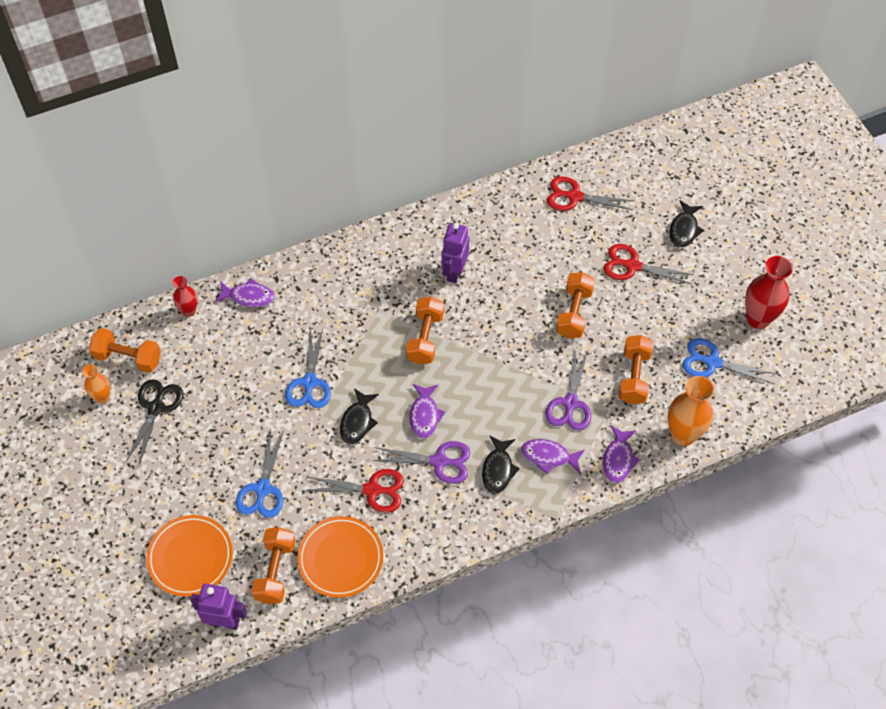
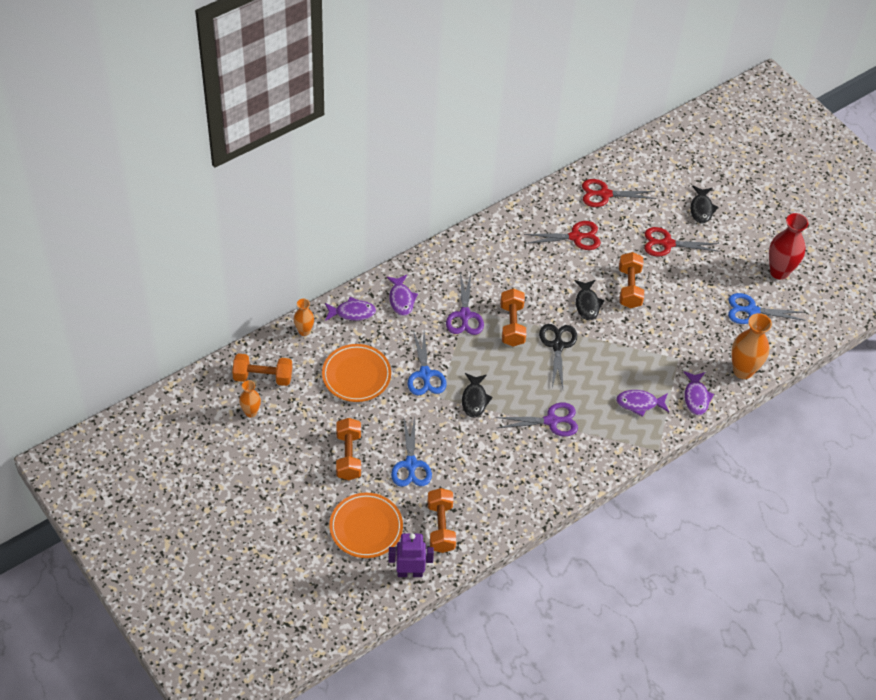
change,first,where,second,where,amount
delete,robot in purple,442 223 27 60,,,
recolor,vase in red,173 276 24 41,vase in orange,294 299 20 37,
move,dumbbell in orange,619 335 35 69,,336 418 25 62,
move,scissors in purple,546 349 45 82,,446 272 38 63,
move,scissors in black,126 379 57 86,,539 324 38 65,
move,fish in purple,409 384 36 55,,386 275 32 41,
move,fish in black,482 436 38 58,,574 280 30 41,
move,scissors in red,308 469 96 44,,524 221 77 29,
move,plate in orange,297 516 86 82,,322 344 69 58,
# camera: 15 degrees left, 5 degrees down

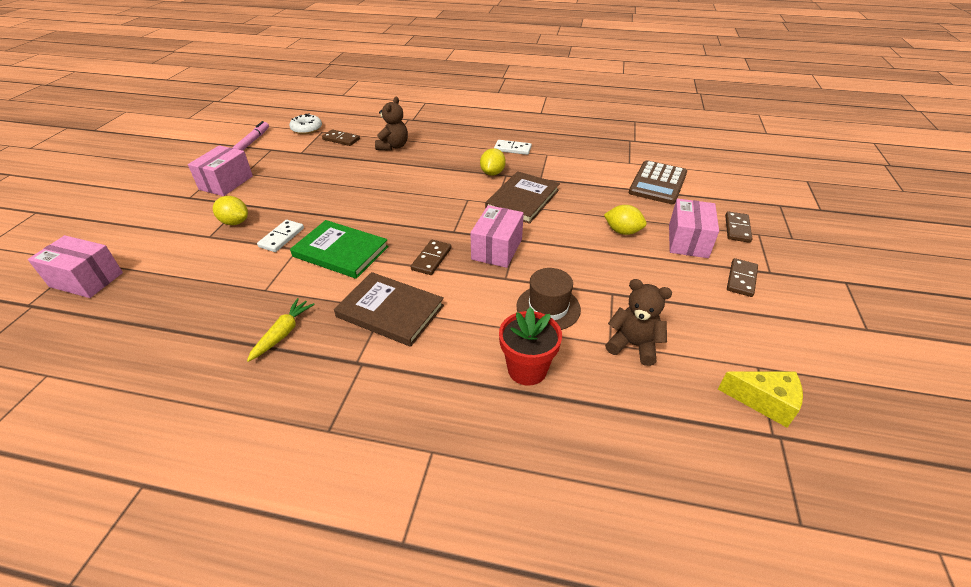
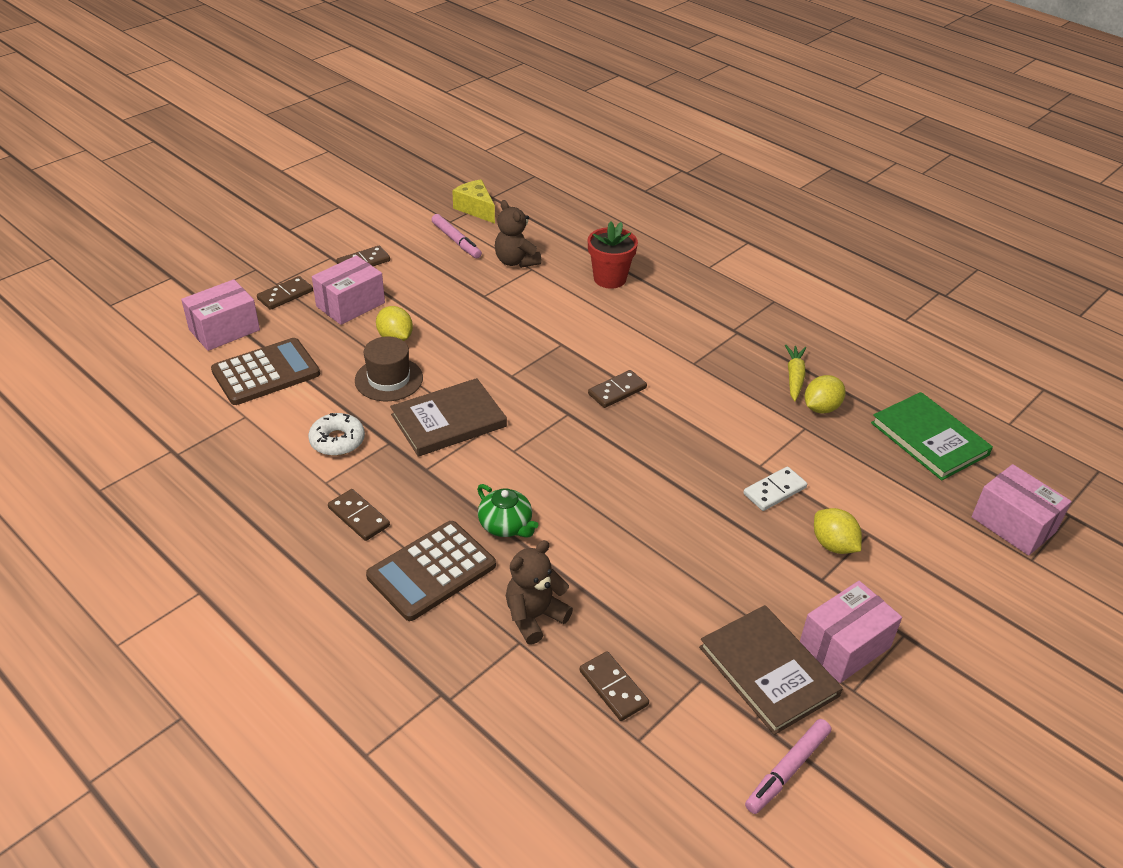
change,first,where,second,where,amount
move,donut in white,289 113 33 21,,308 413 57 43,
recolor,domino in white,494 140 38 15,domino in brown,328 489 62 52,
move,lemon in yellow,480 149 26 27,,805 375 40 39,
move,box in pink,471 205 53 63,,181 279 79 72,
move,book in green,290 220 99 59,,871 392 122 88,
move,hat in brown,516 268 65 62,,355 337 68 64,
move,book in brown,334 272 110 75,,699 605 144 130,
rotate,carrot in yellow,247 298 68 64,,785 345 21 56,135 degrees clockwise
insert,,,marker in pink,431 214 51 44,
insert,,,teapot in green,477 484 62 54,
insert,,,calculator in brown,366 521 130 100,
# camera: 150 degrees left, 0 degrees up

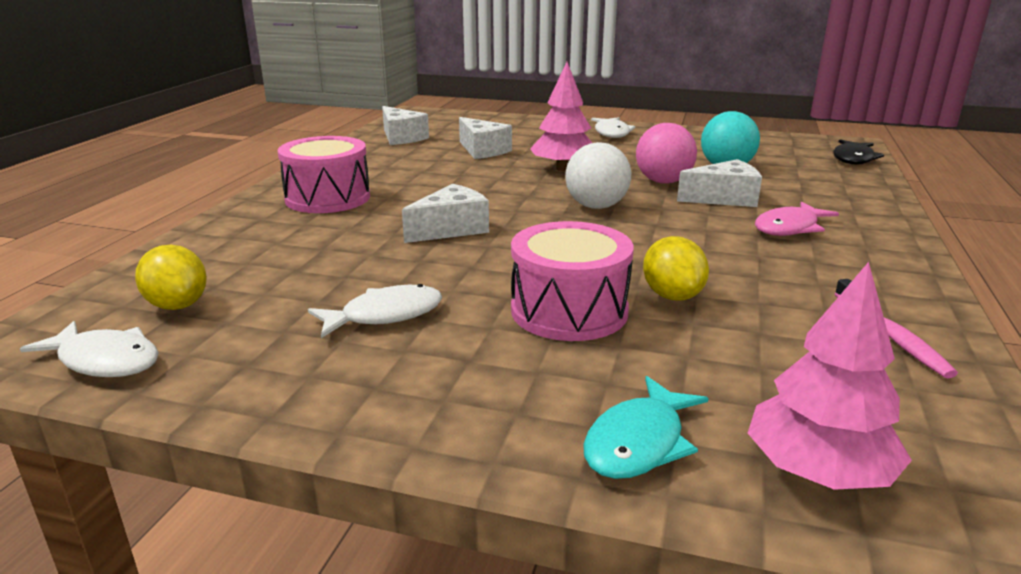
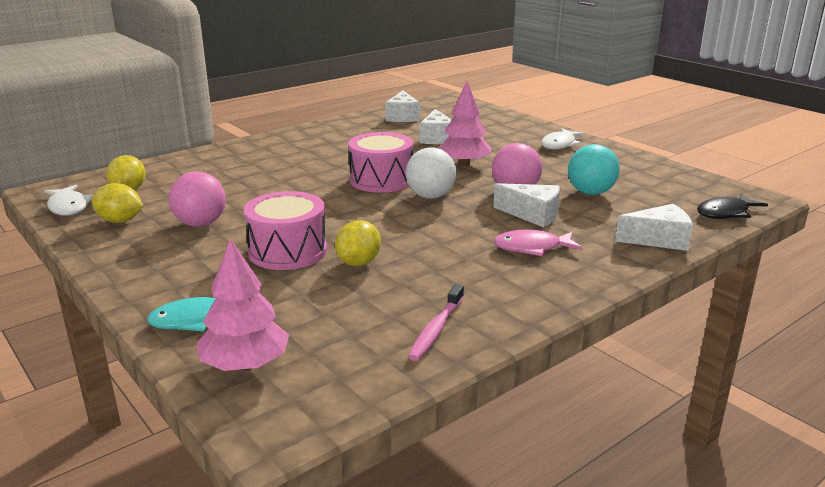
change,first,where,second,where,amount
move,drum in pink,278 136 92 77,,348 132 65 61,
move,cheese in white,402 184 87 59,,615 204 78 47,
replace,fish in white,308 284 134 54,ball in pink,168 171 58 55,
insert,,,lemon in yellow,91 183 52 40,
# camera: 35 degrees right, 0 degrees up

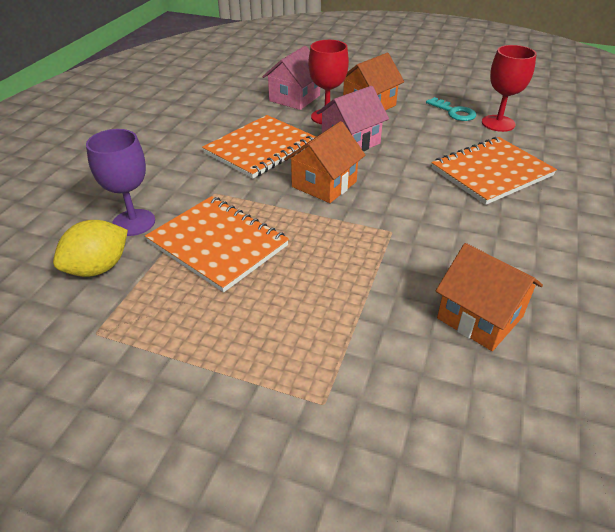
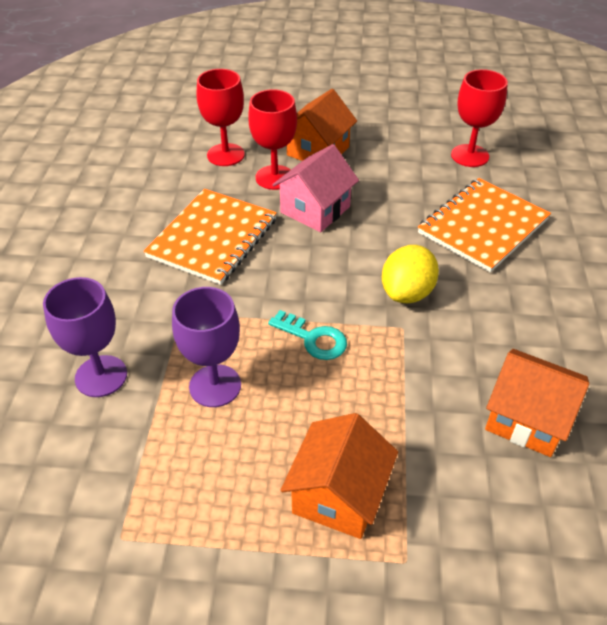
change,first,where,second,where,amount
replace,house in pink,262 46 58 64,goblet in red,197 69 48 97,
move,key in turquoise,426 97 50 24,,268 310 79 50,
move,house in orange,284 121 81 82,,281 413 117 126,
replace,notebook in orange,145 196 144 96,goblet in purple,172 287 69 120,
move,lemon in yellow,53 220 75 57,,382 245 57 58,
# camera: 15 degrees left, 5 degrees up

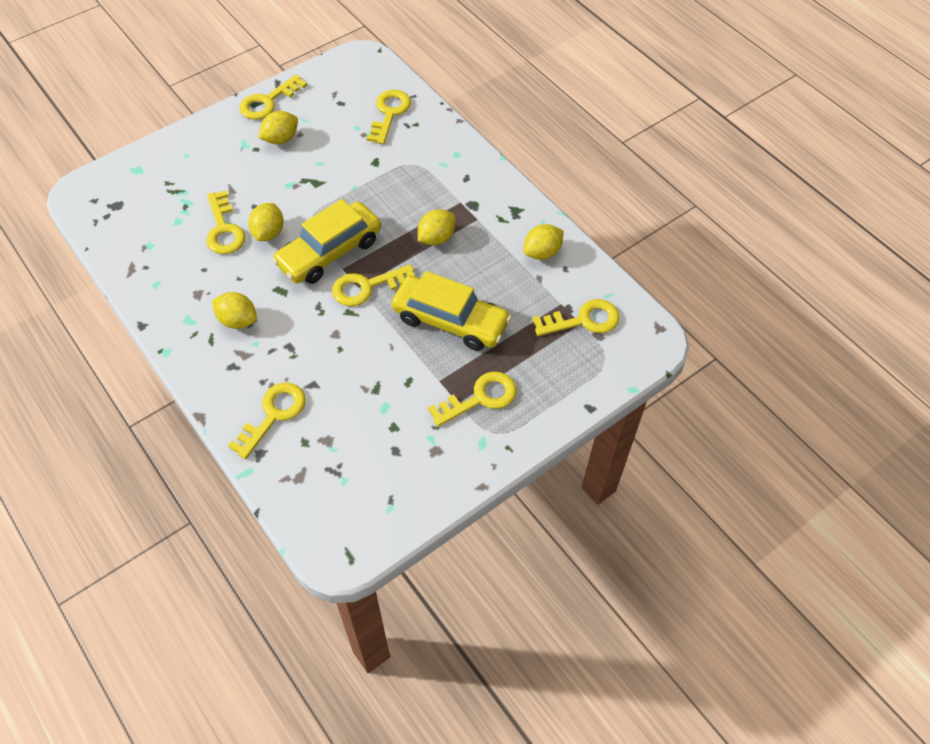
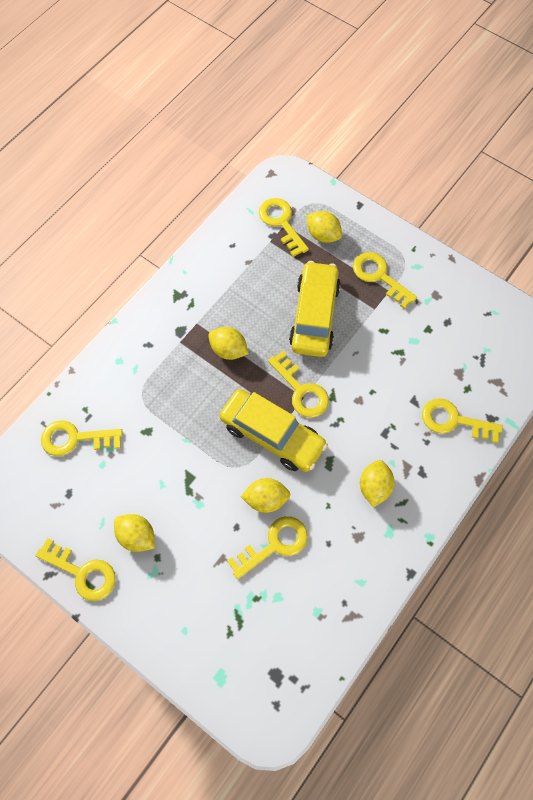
change,first,where,second,where,amount
move,lemon in yellow,523 224 41 36,,307 211 35 32,
# camera: 105 degrees left, 10 degrees up

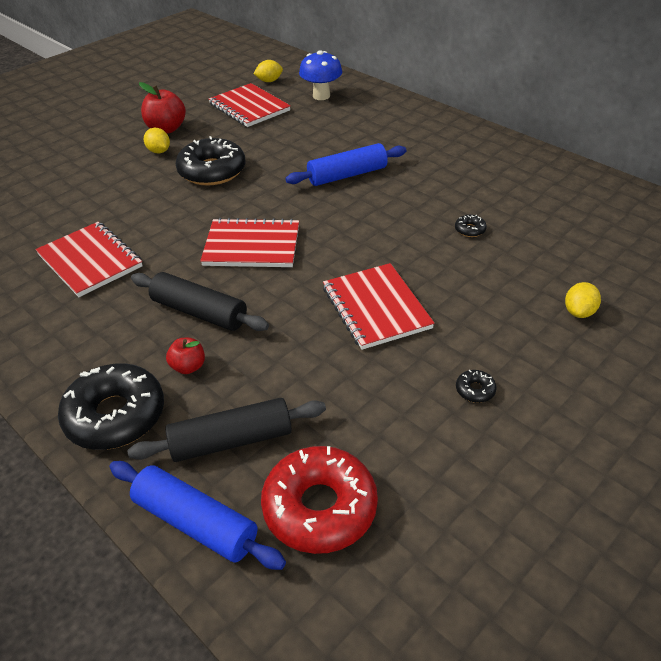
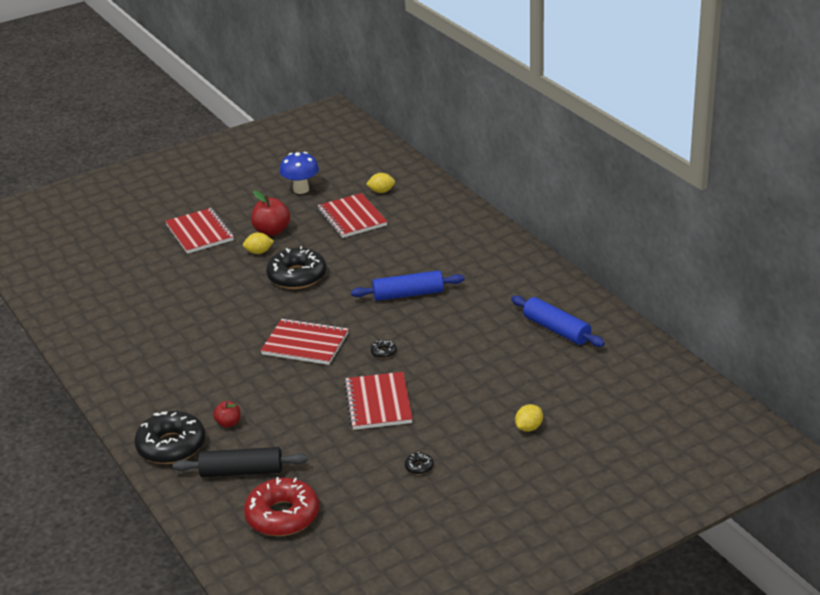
change,first,where,second,where,amount
move,mushroom in blue,299 50 43 50,,280 152 39 42,
rotate,lemon in yellow,144 128 26 26,,243 232 31 22,75 degrees counterclockwise
move,donut in black,455 215 32 22,,371 340 26 19,
move,notebook in red,35 222 107 75,,165 208 69 46,
delete,rolling pin in black,131 272 138 59,,,
move,rolling pin in blue,109 461 177 109,,511 295 94 52,
# camera: 15 degrees right, 10 degrees down

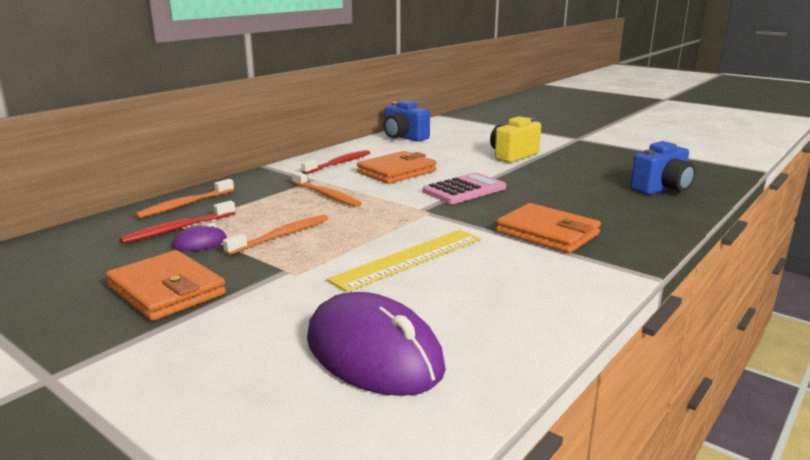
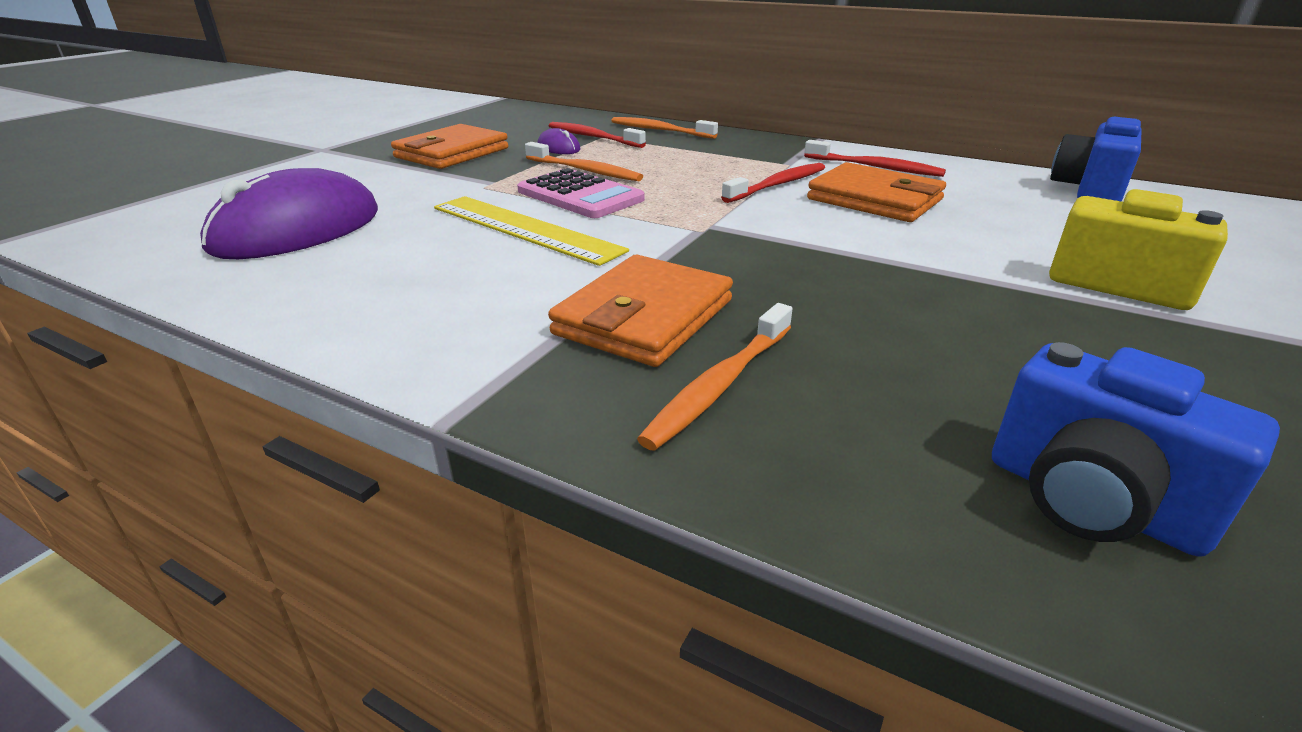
change,first,where,second,where,amount
move,toothbrush in orange,292 171 70 36,,637 303 155 148,
move,calculator in pink,423 173 83 31,,517 168 128 50,
insert,,,toothbrush in red,721 163 104 40,
# camera: 80 degrees right, 10 degrees up

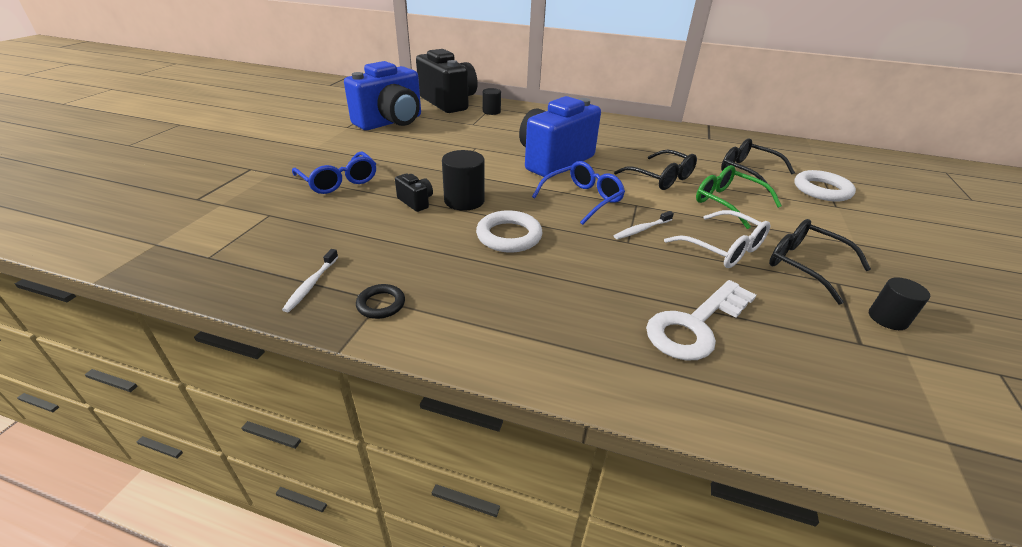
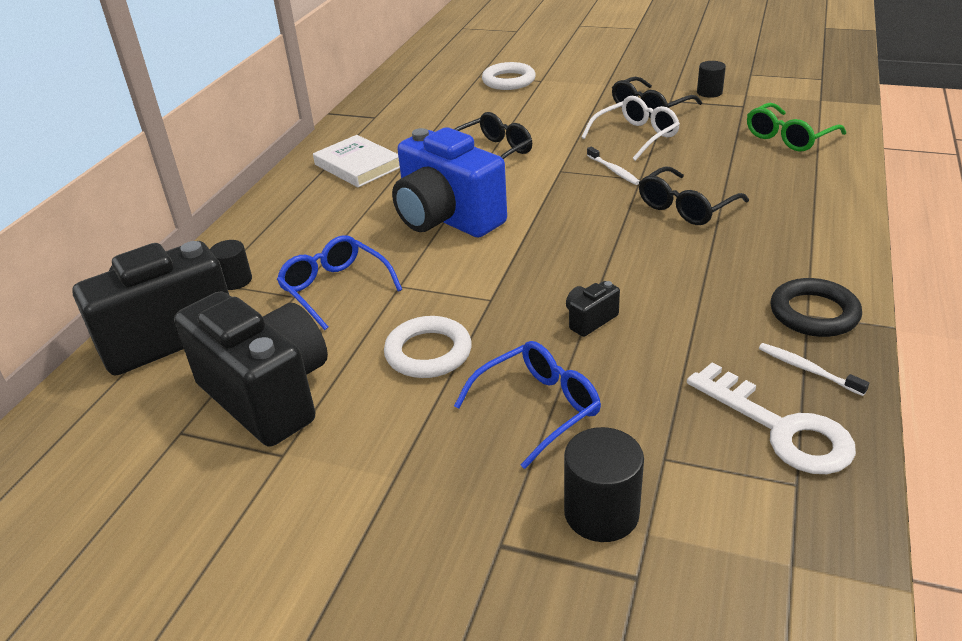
change,first,where,second,where,amount
recolor,camera in blue,344 61 77 69,camera in black,174 291 154 156,
move,glasses in black,721 138 74 54,,639 166 110 59,
move,cylinder in black,442 150 43 61,,564 427 80 115,
move,glasses in blue,532 161 93 64,,277 235 125 95,
move,glasses in green,696 165 86 64,,747 103 99 49,
move,ring in white,476 210 66 43,,384 316 88 62,
rotate,toothbrush in white,282 249 56 63,,759 343 110 53,150 degrees counterclockwise
move,key in white,646 280 110 81,,687 362 169 112,
resize,ring in black,356 284 49 35,,771 278 91 59,x1.68
insert,,,book in white,313 135 87 52,
# camera: 85 degrees left, 0 degrees up

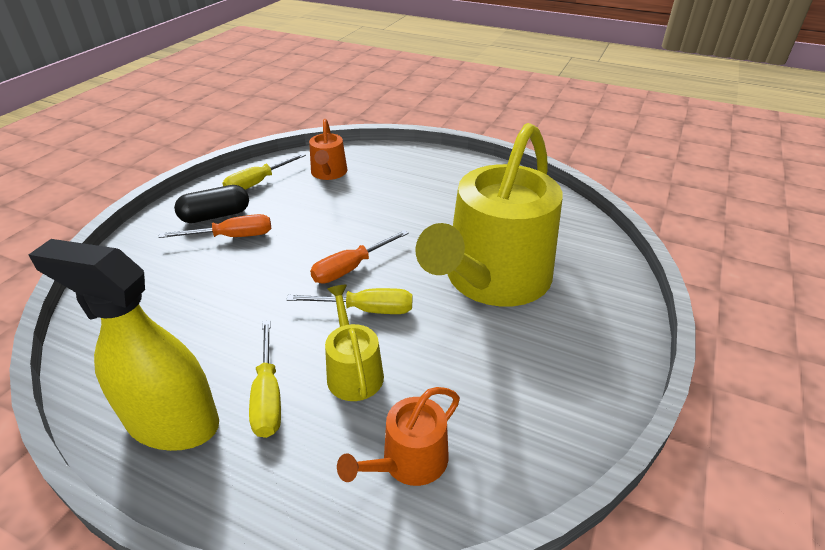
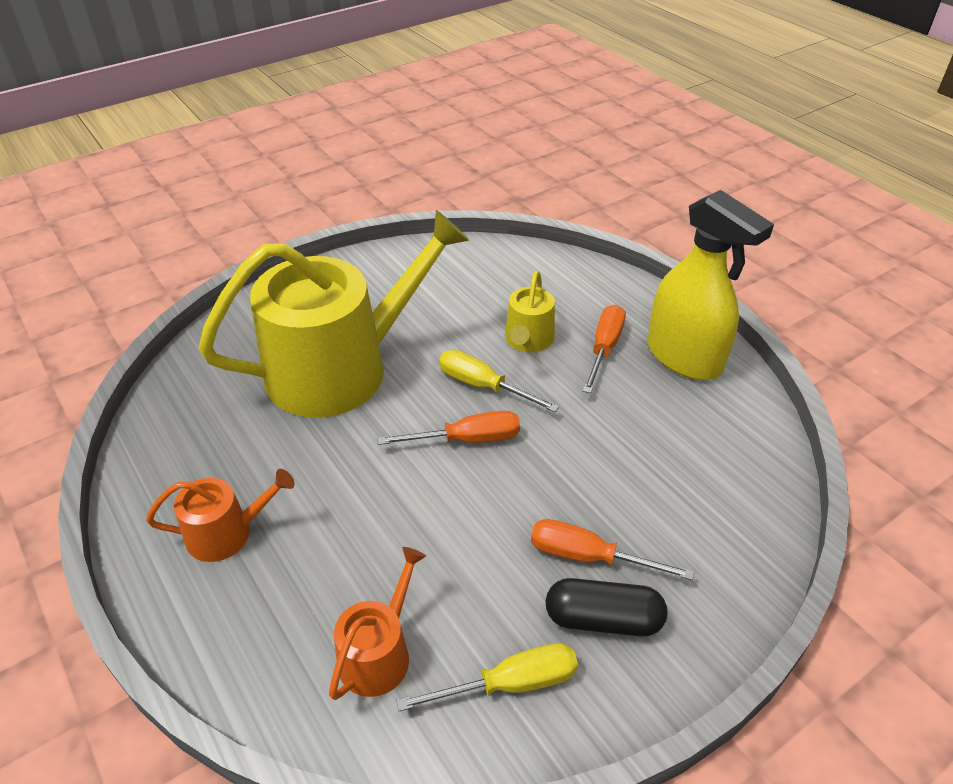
change,first,where,second,where,amount
recolor,screwdriver in yellow,249 320 32 118,screwdriver in orange,583 305 43 88,
move,watering can in orange,337 387 123 99,,146 469 149 93,
# camera: 150 degrees left, 5 degrees up

